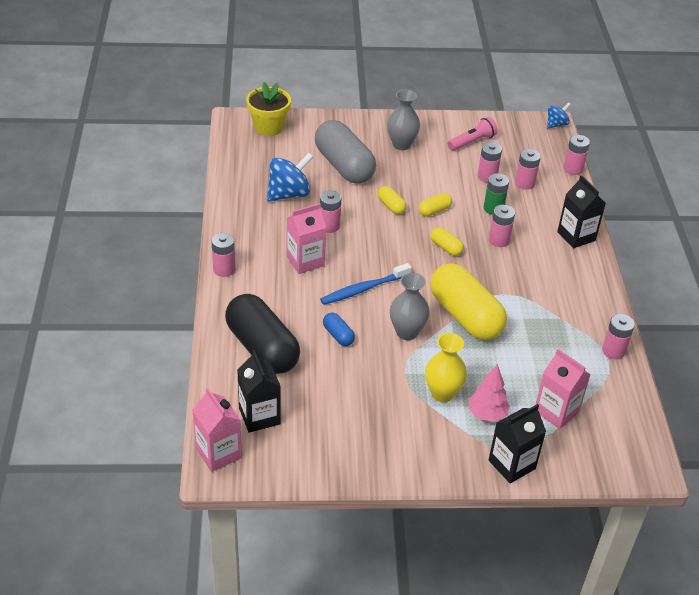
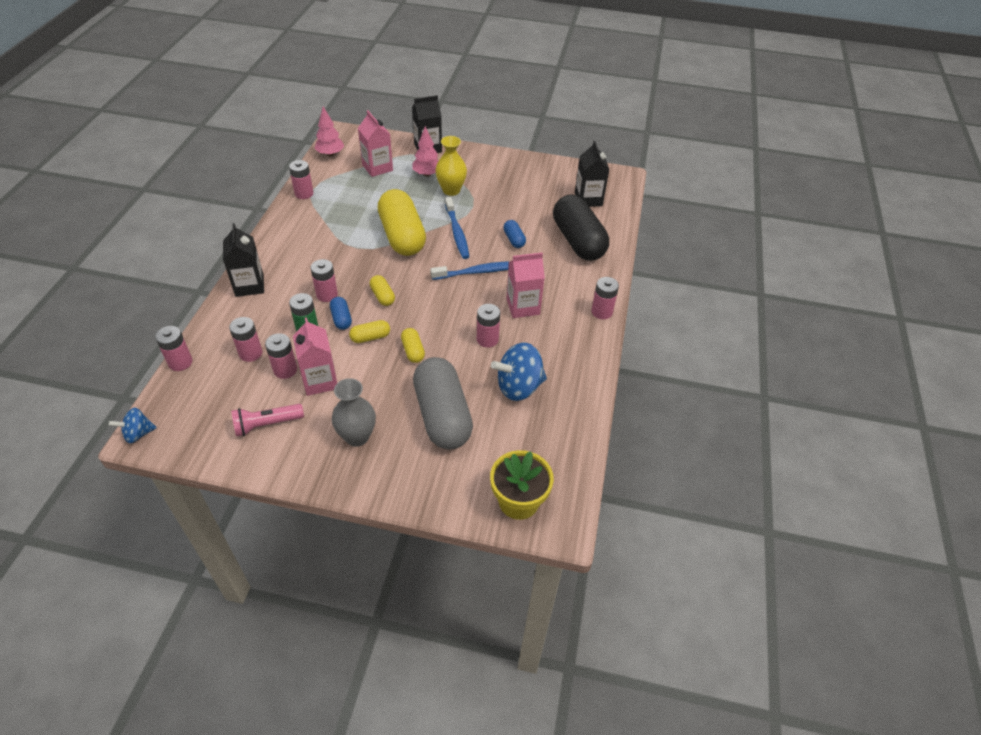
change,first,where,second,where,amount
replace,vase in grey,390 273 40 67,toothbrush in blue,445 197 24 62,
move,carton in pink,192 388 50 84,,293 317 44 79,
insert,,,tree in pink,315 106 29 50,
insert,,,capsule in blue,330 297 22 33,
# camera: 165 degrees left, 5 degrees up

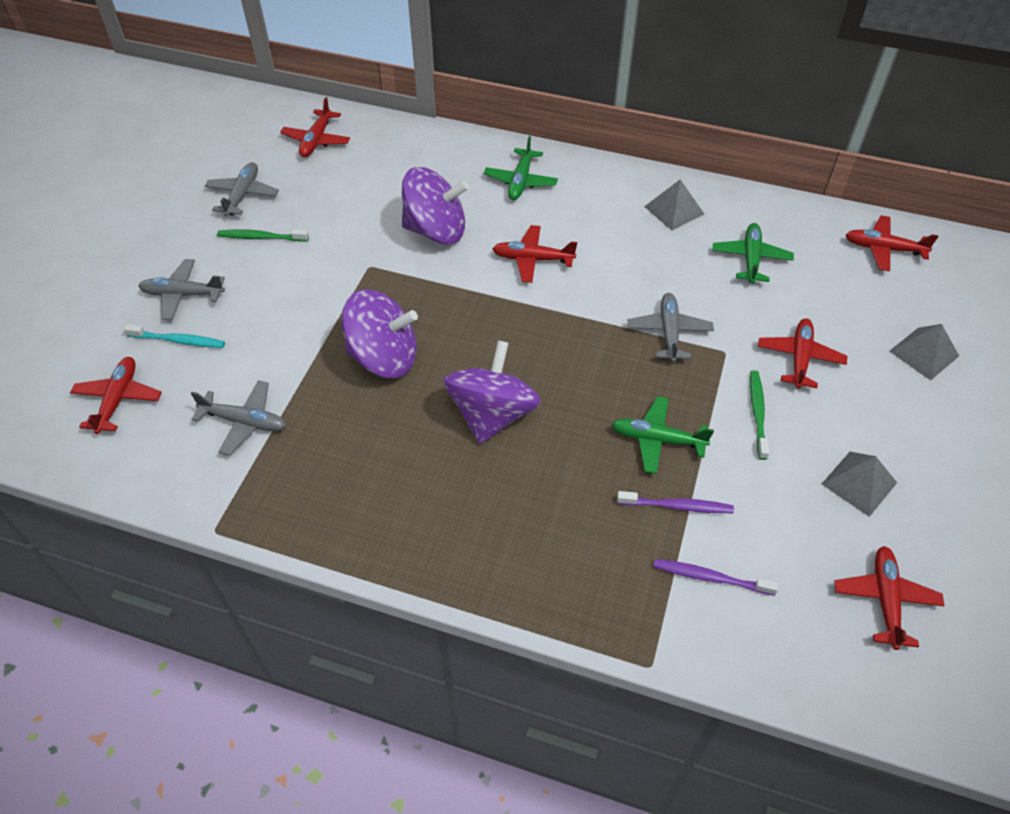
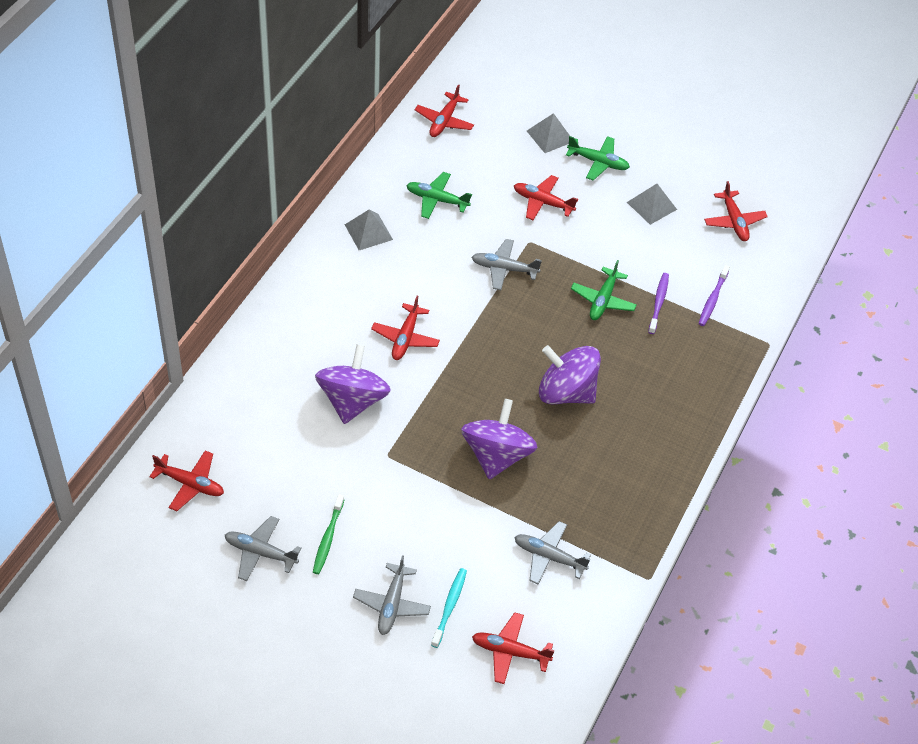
change,first,where,second,where,amount
move,plane in green,484 136 74 64,,566 136 64 45,
delete,toothbrush in green,750 370 19 90,,,
rotate,plane in grey,191 380 95 76,,514 521 77 63,90 degrees counterclockwise
rotate,plane in red,834 546 110 104,,704 181 64 60,120 degrees counterclockwise
# camera: 85 degrees left, 0 degrees up

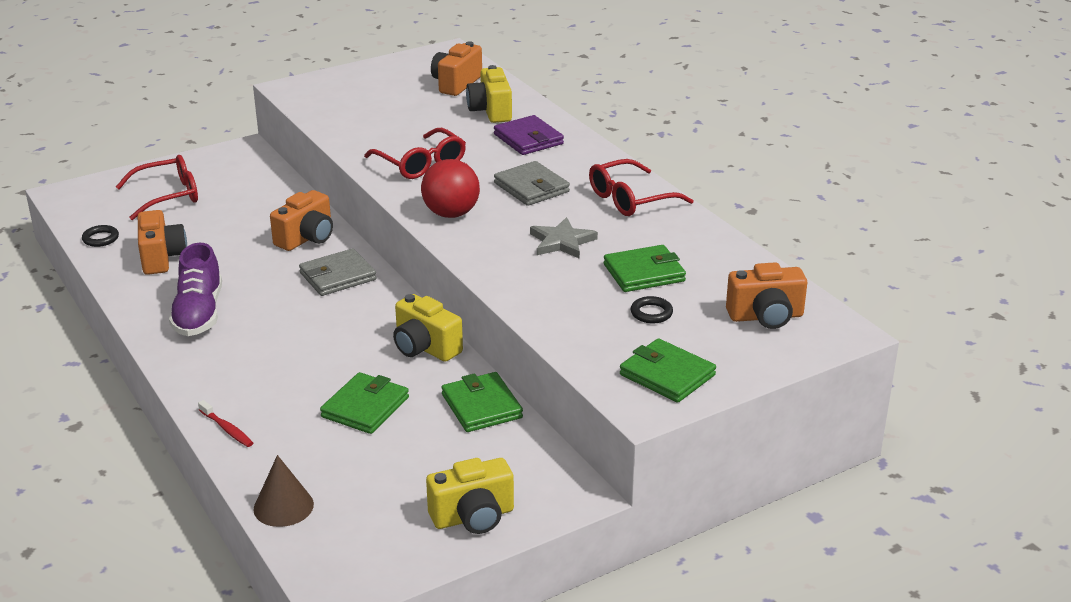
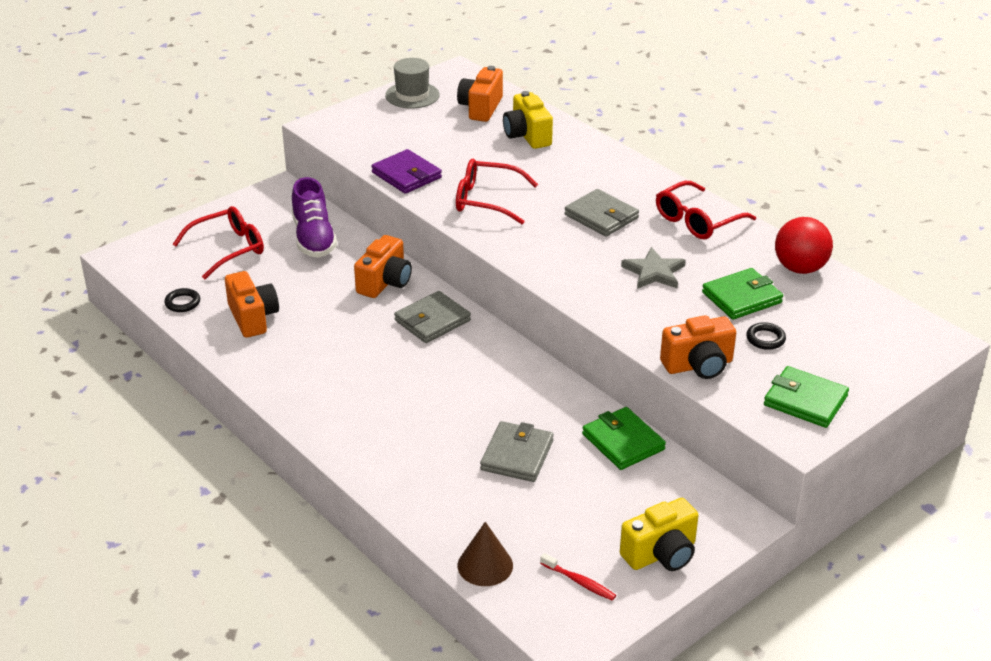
change,first,where,second,where,amount
move,wallet in purple,494 115 70 40,,371 149 71 45,
rotate,glasses in red,364 128 102 51,,456 159 82 65,150 degrees clockwise
move,ball in red,421 159 59 59,,775 217 58 57,
move,shoe in purple,169 243 53 93,,292 177 45 81,
move,camera in orange,726 262 81 67,,660 315 76 64,
delete,camera in yellow,393 294 70 68,,,
recolor,wallet in green,320 372 89 62,wallet in grey,480 421 74 61,
move,toothbrush in red,198 400 55 47,,540 553 76 48,
insert,,,hat in grey,385 58 55 50,
# camera: 10 degrees left, 5 degrees up

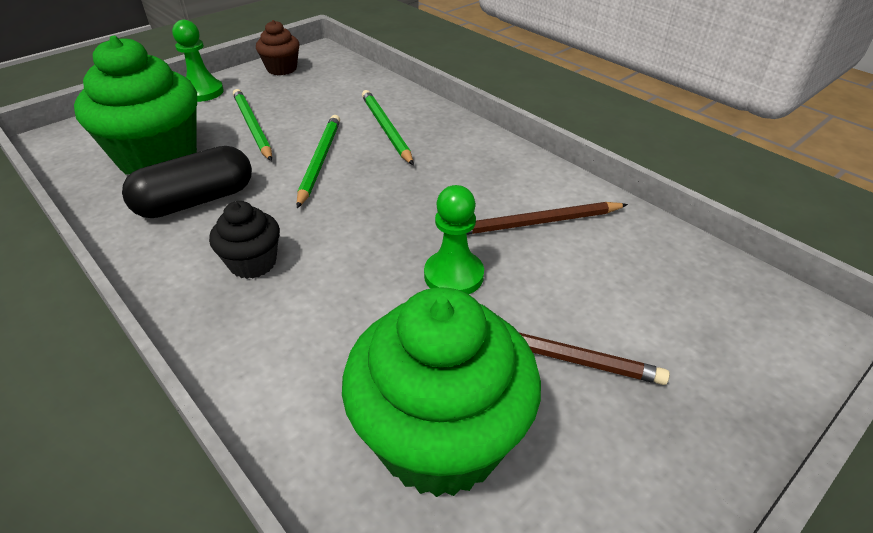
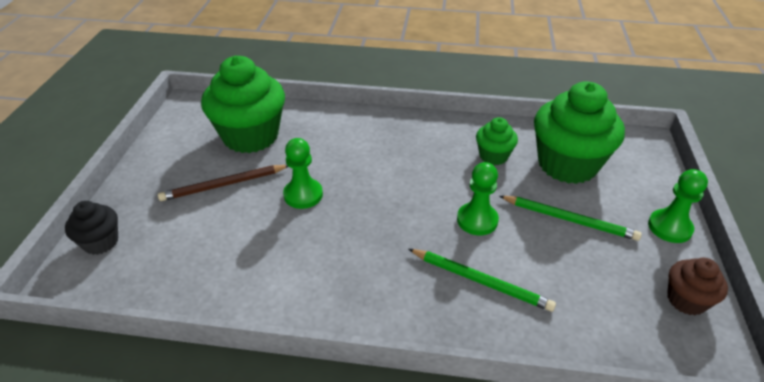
change,first,where,second,where,amount
replace,pencil in green,297 115 43 93,pawn in green,457 162 42 73,
replace,capsule in black,122 146 130 72,cupcake in green,476 117 42 48,
move,cupcake in black,209 201 71 78,,65 201 53 54,
delete,pencil in brown,467 202 161 33,,,
# camera: 140 degrees right, 0 degrees up

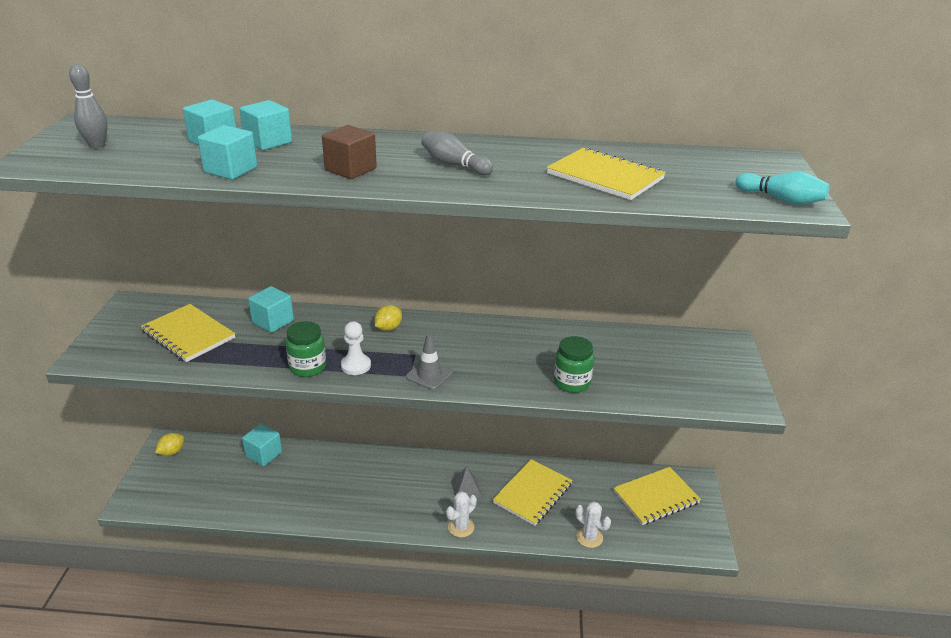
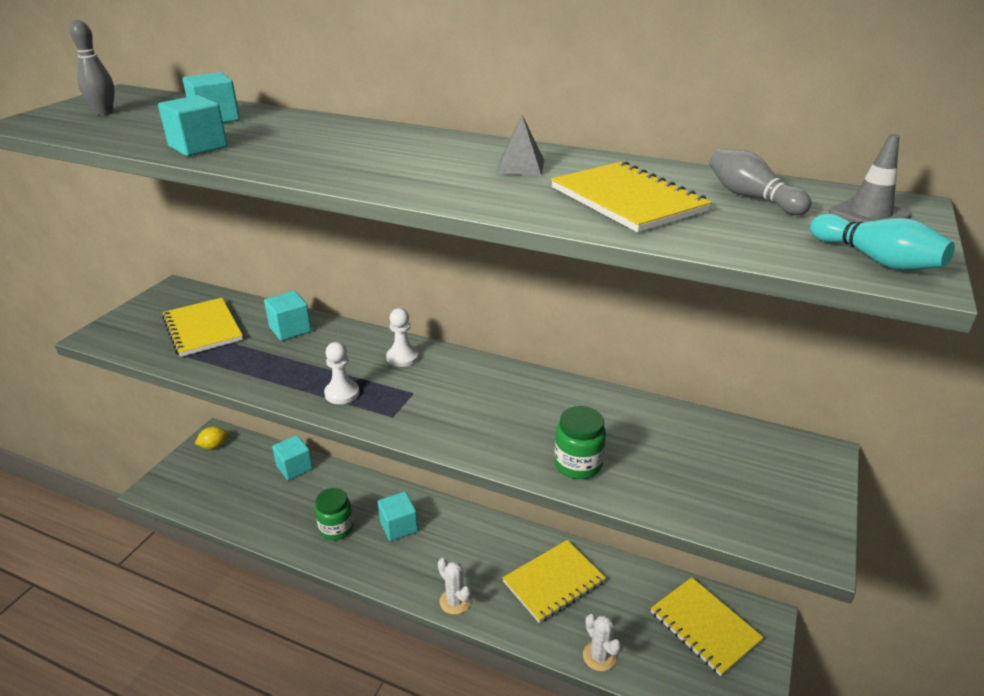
change,first,where,second,where,amount
move,cube in turquoise,240 100 52 50,,378 492 40 49,
delete,cube in brown,322 125 55 54,,,
move,bowling pin in grey,421 132 72 43,,709 149 102 66,
replace,lemon in yellow,374 305 28 26,pawn in white,386 308 33 59,
move,jar in green,286 321 40 56,,315 488 39 53,
move,traffic cone in grey,406 334 47 56,,829 134 83 89,
move,pyramid in grey,451 467 31 30,,496 115 48 61,
rotate,notebook in yellow,613 467 88 58,,651 577 113 99,60 degrees clockwise
rotate,cactus in white,446 491 31 46,,438 558 33 57,75 degrees clockwise
# camera: 20 degrees right, 0 degrees up

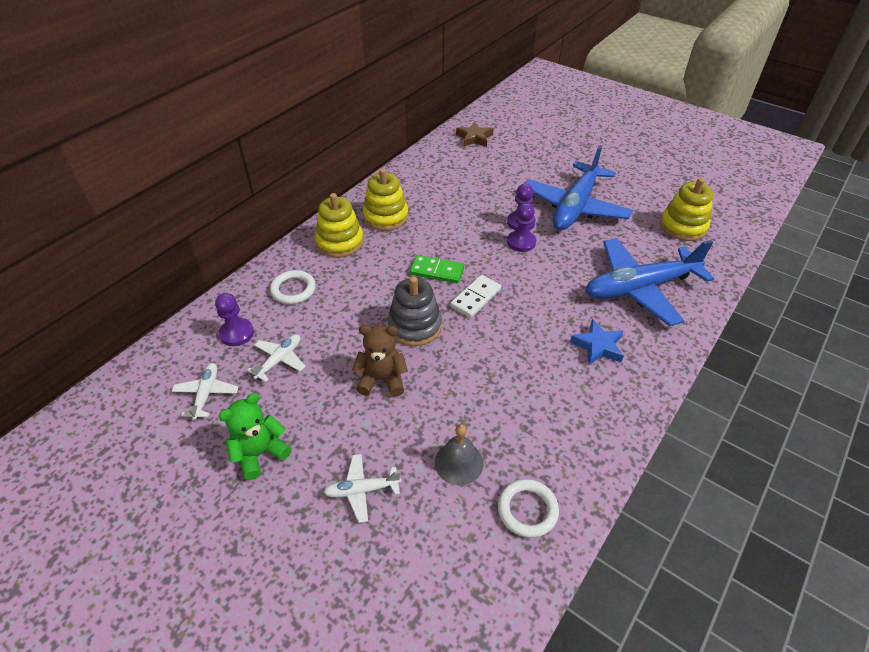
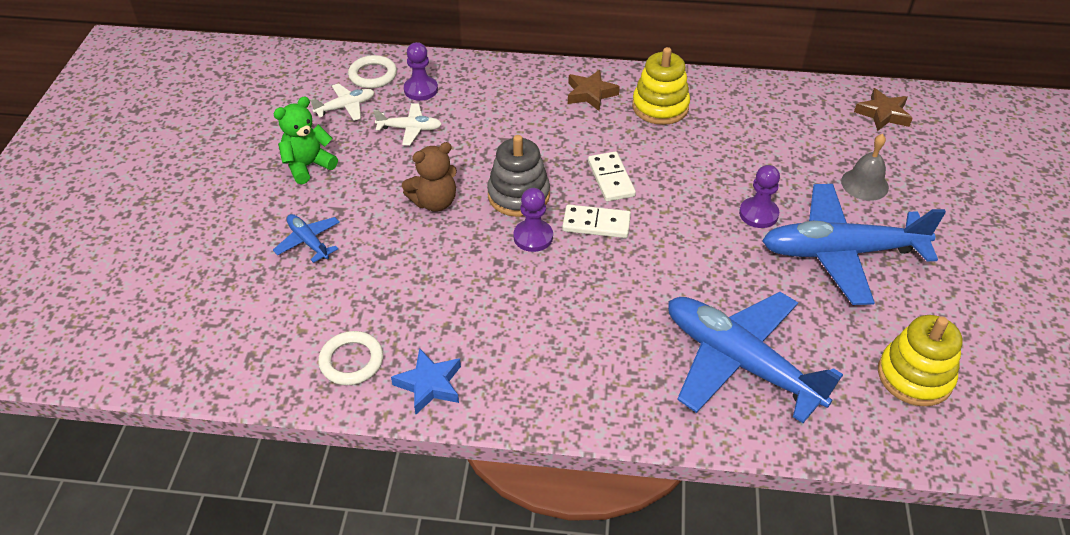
change,first,where,second,where,amount
replace,stacking toy in yellow,315 193 49 65,star in brown,568 70 52 41,
move,pawn in purple,507 203 29 49,,513 188 40 64,
recolor,domino in green,410 255 54 28,domino in white,588 152 48 50,
move,ring in white,270 270 46 34,,348 55 49 33,
move,star in blue,570 319 54 46,,391 348 70 66,
rotate,teddy bear in brown,352 325 56 72,,402 142 55 70,90 degrees clockwise
rotate,teddy bear in green,218 393 74 87,,274 96 64 88,60 degrees counterclockwise
move,bell in grey,435 424 49 61,,841 134 48 67,
recolor,plane in white,323 454 78 69,plane in blue,273 214 67 49,
# camera: 60 degrees right, 0 degrees up

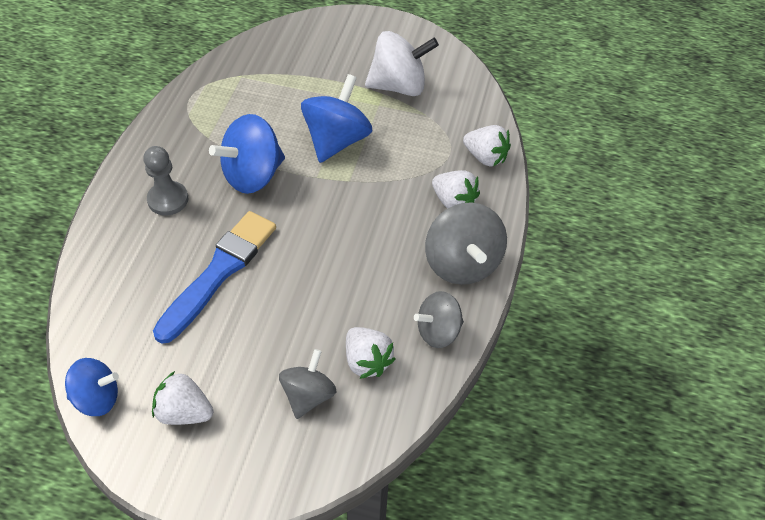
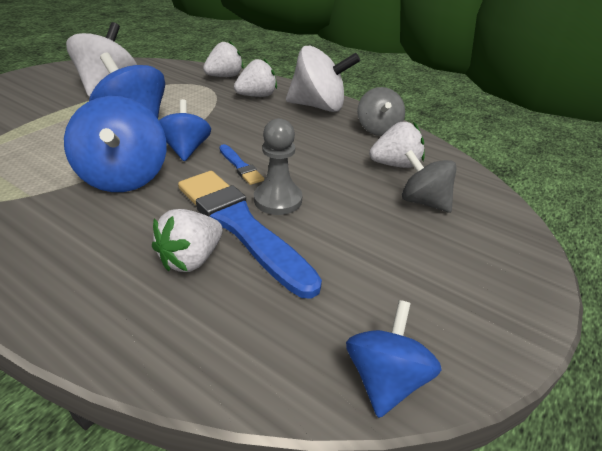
change,first,where,second,where,amount
move,pawn in grey,143 146 46 70,,254 118 48 97,
recolor,spinning top in grey,425 202 82 83,spinning top in white,286 46 74 66,
move,strawberry in white,152 371 61 54,,152 209 71 63,
insert,,,spinning top in blue,159 99 52 62,
insert,,,brush in blue,219 144 45 41,
# camera: 70 degrees left, 15 degrees down

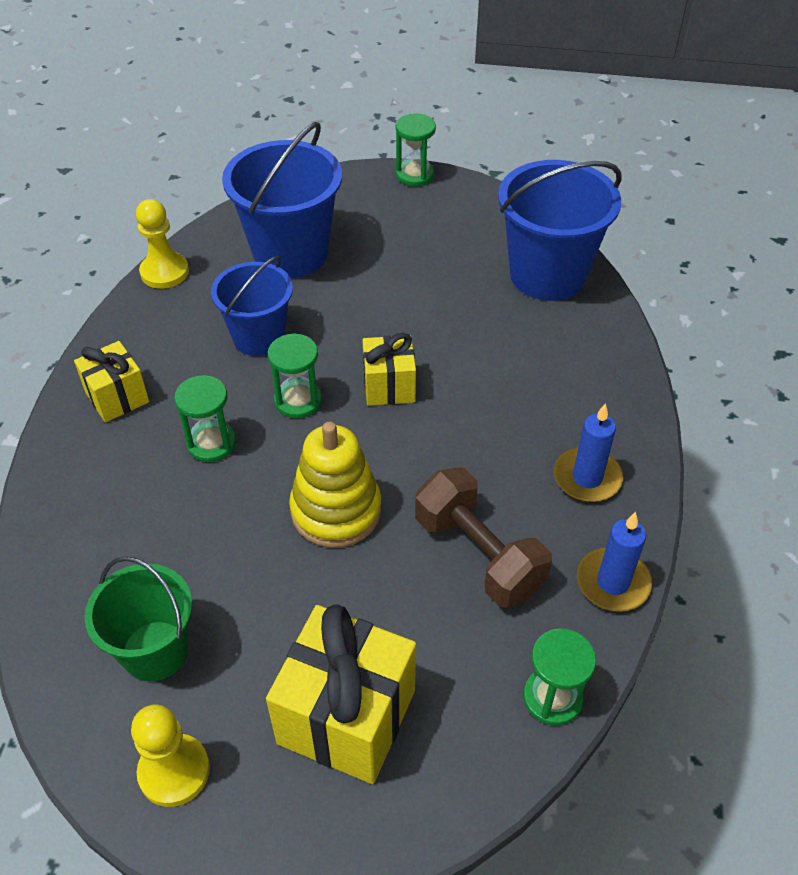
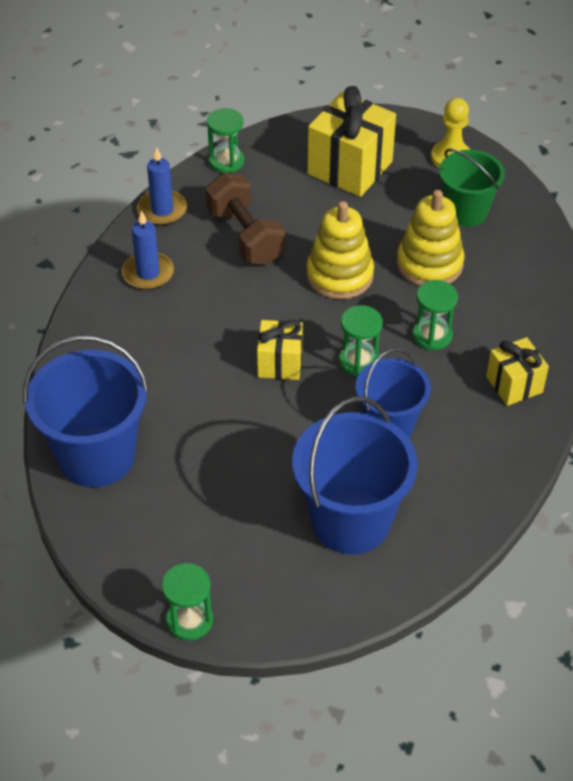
change,first,where,second,where,amount
delete,pawn in yellow,136 199 53 90,,,
insert,,,stacking toy in yellow,397 190 67 96,
# camera: 170 degrees left, 0 degrees up

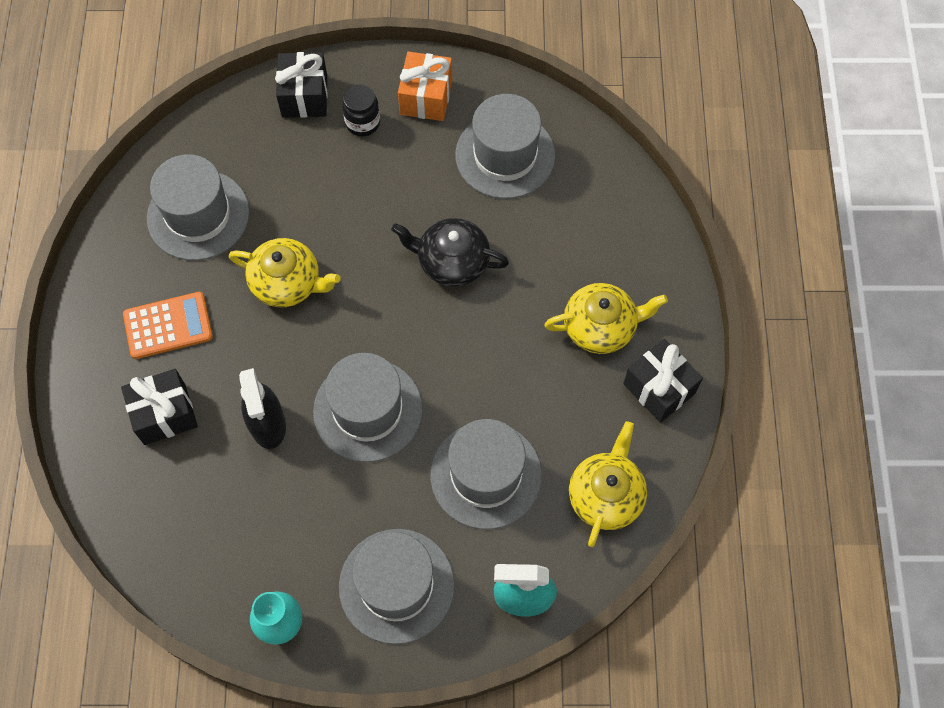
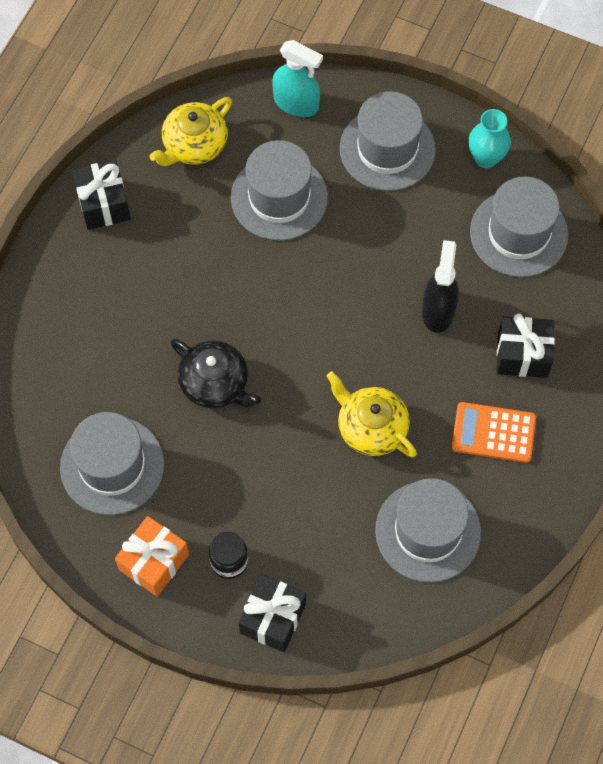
change,first,where,second,where,amount
delete,teapot in yellow,544 283 124 71,,,
move,hat in grey,313 353 110 109,,470 177 98 100,
# camera: 155 degrees left, 0 degrees up

